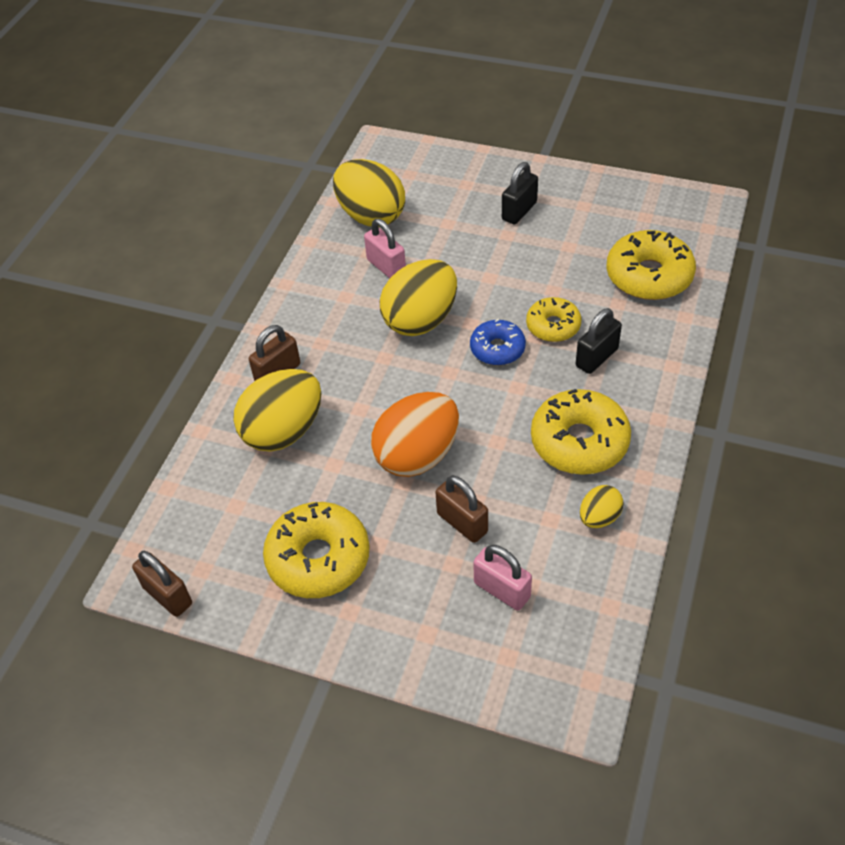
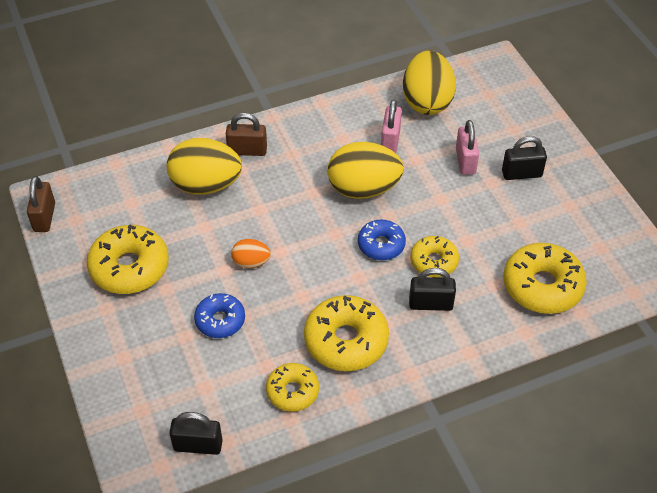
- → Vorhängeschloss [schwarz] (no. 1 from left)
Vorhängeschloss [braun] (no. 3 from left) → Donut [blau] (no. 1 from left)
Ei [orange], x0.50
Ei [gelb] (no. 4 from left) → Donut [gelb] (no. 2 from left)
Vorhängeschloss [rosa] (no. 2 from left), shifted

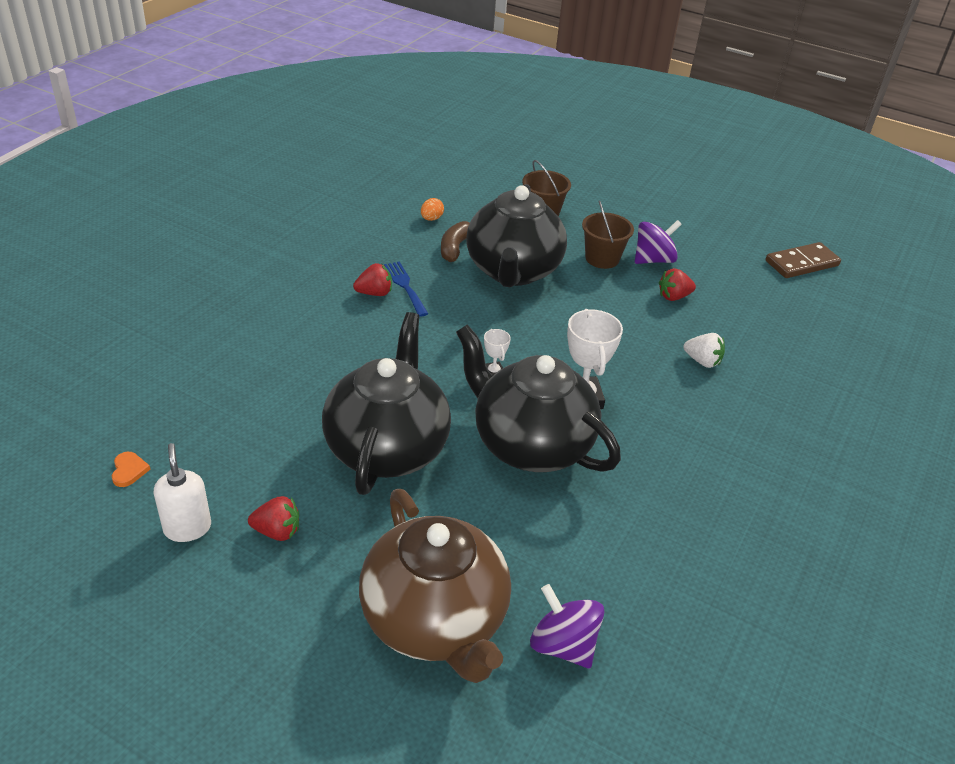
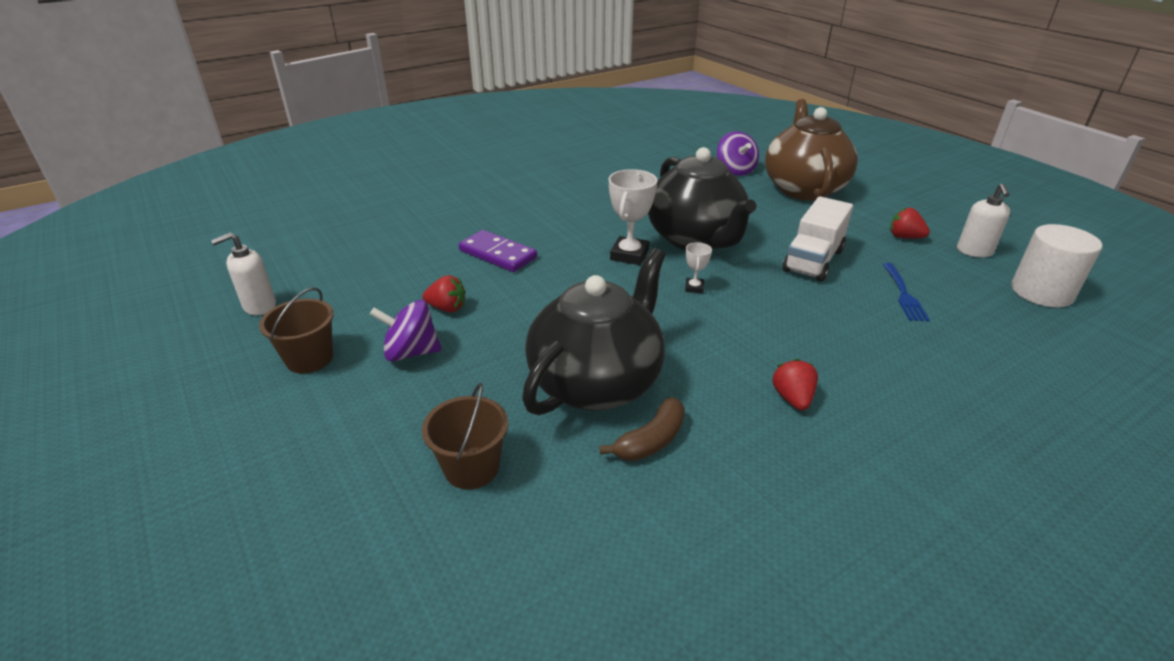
Dominostein [braun] → Seifenspender [weiß] (no. 1 from left)
Eimer [braun] (no. 2 from left in the first image) → Eimer [braun] (no. 1 from left), shifted
Erdbeere [weiß] → Dominostein [lila]
Erdbeere [rot] (no. 2 from left), 75 degrees clockwise
Teekanne [schwarz] (no. 1 from left) → Lastwagen [weiß]
Gabel [blau], shifted
Herz [orange] → Vollzylinder [weiß]
Ei [orange] → -

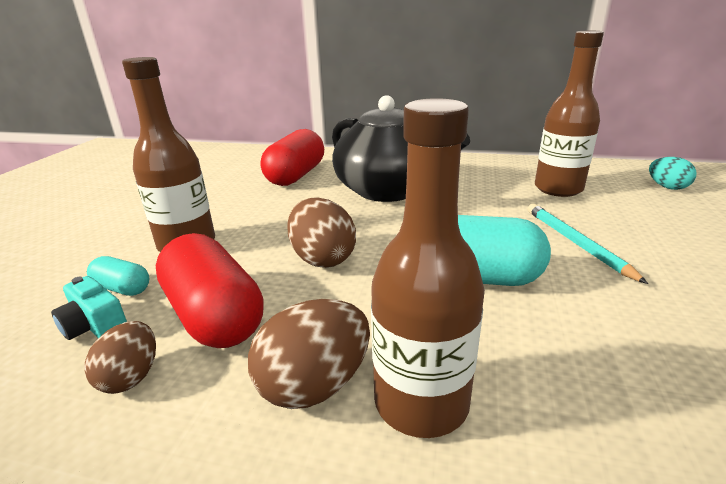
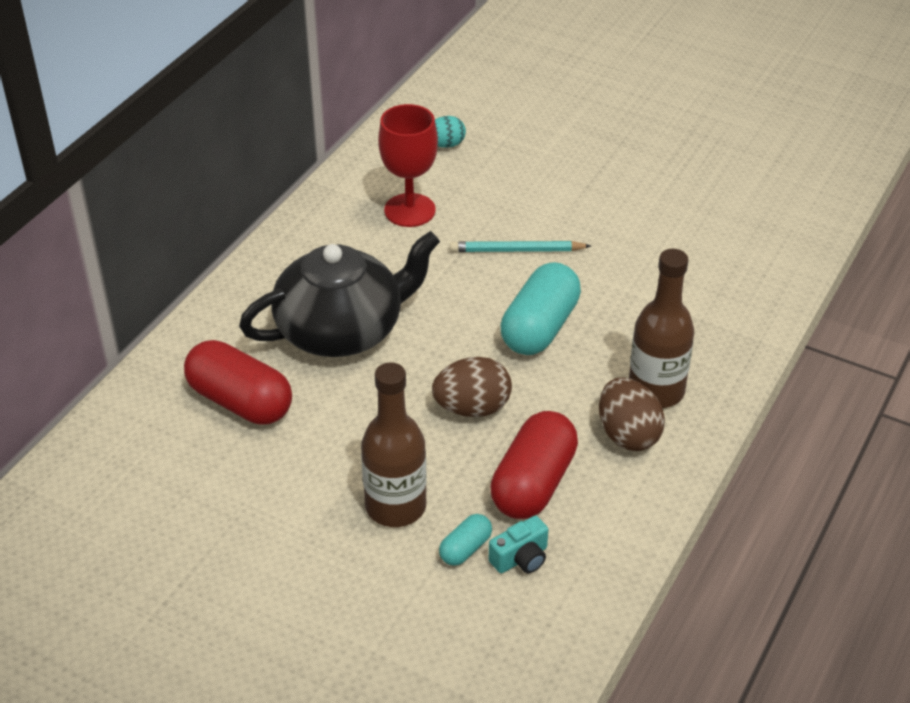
Flasche [braun] (no. 3 from left) → Kelch [rot]
Kapsel [rot] (no. 1 from left in the first image) → Kapsel [rot] (no. 2 from left), 45 degrees counterclockwise
Ei [braun] (no. 1 from left) → -

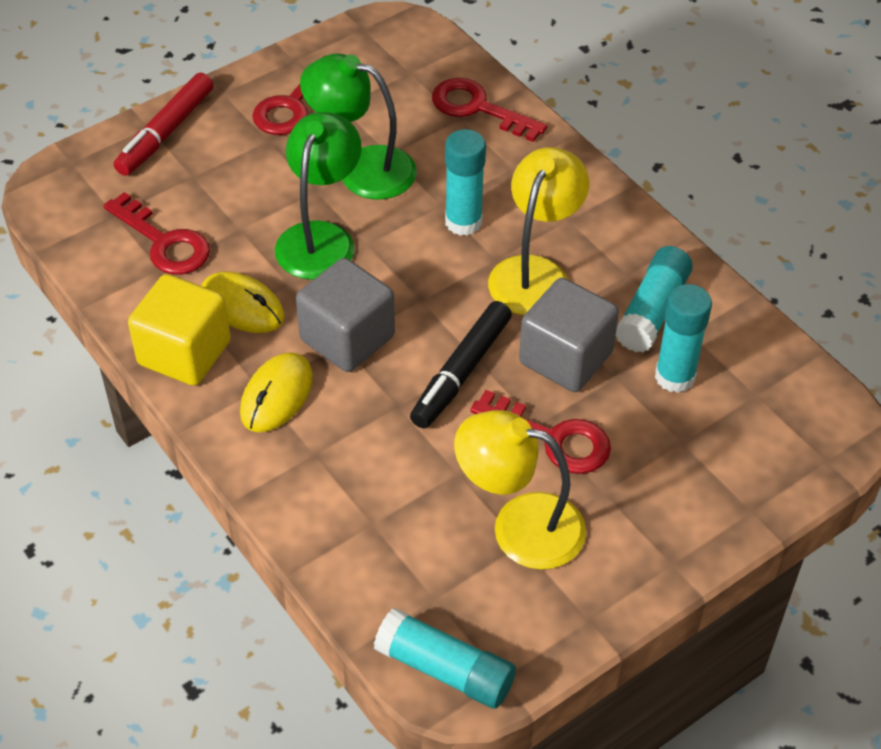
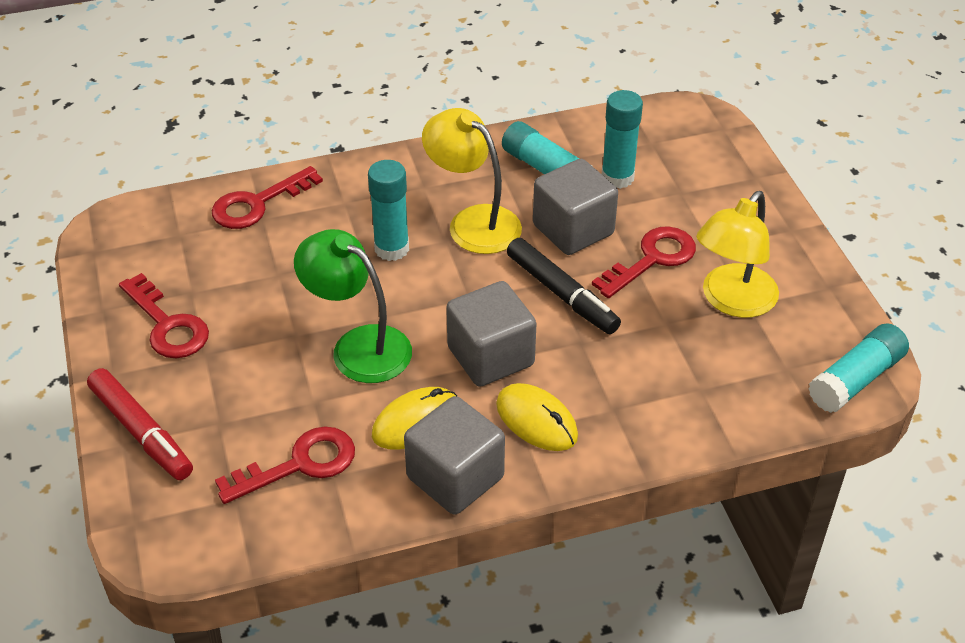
Kubus [gelb] → Kubus [grau] (no. 1 from left)
Lampe [grün] (no. 2 from left) → -

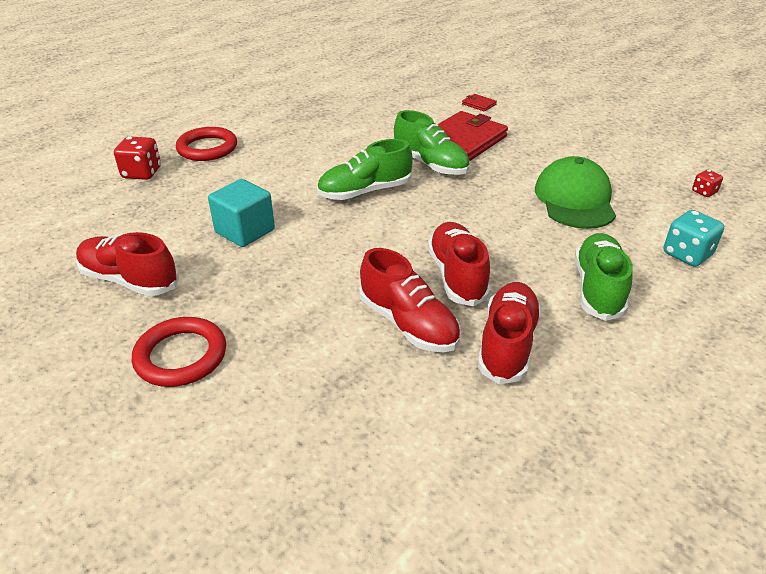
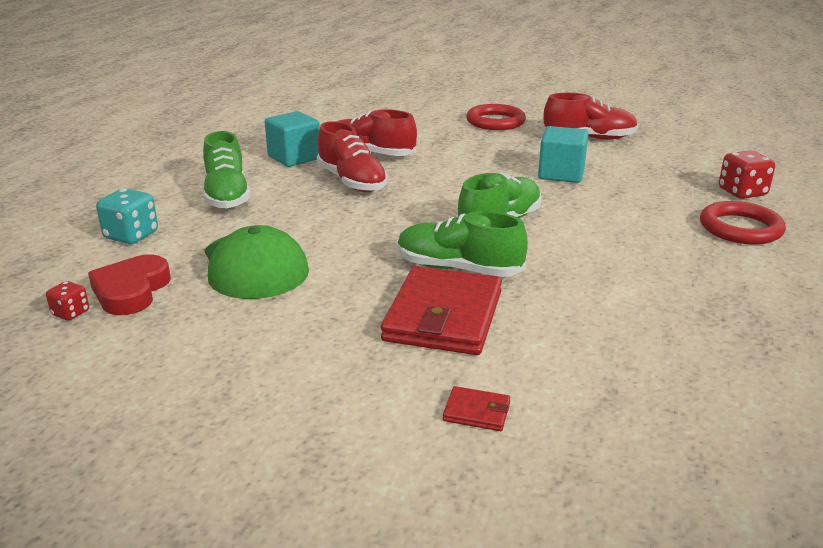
- → Herz [rot]
Schuh [rot] (no. 4 from left) → Kubus [türkis] (no. 1 from left)

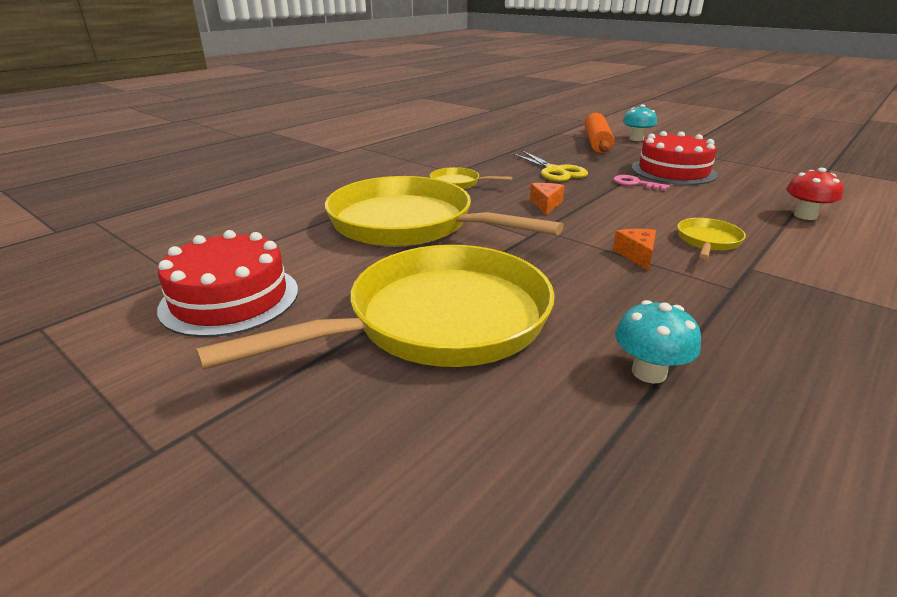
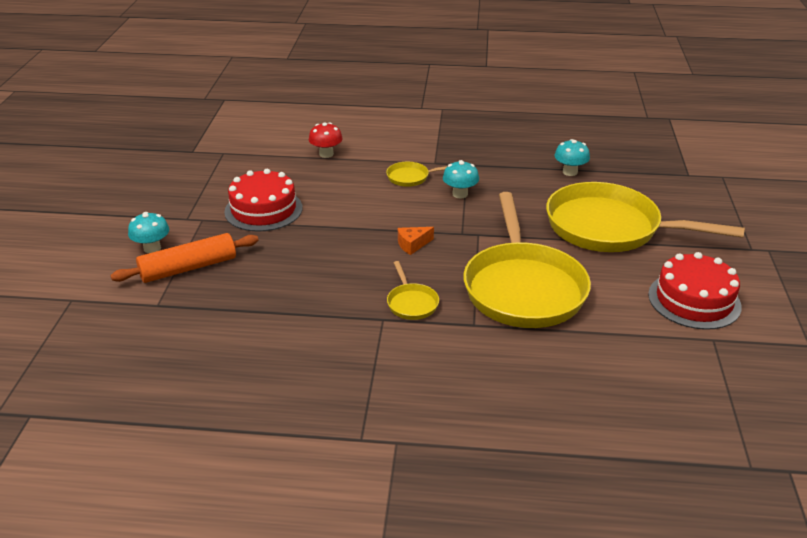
Käse [orange] (no. 2 from left) → Pilz [türkis] (no. 2 from left)
Schere [gelb] → -
Schlüssel [rosa] → -

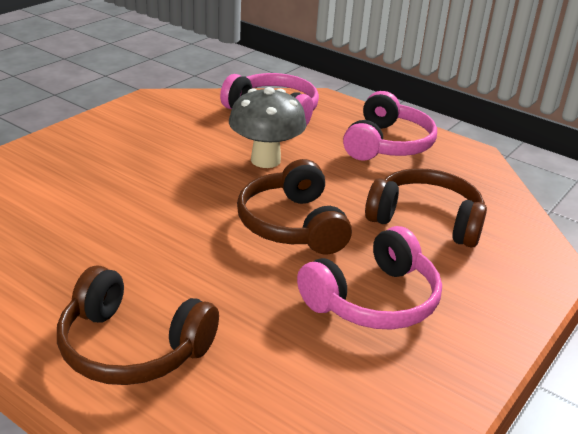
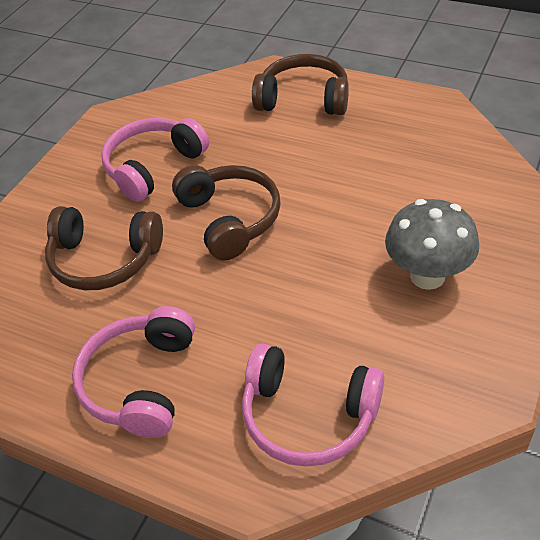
Pilz [grau], shifted

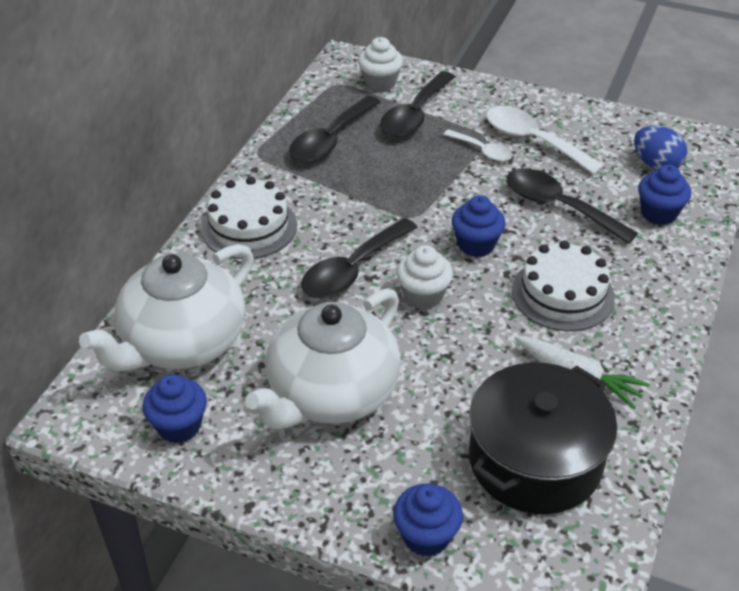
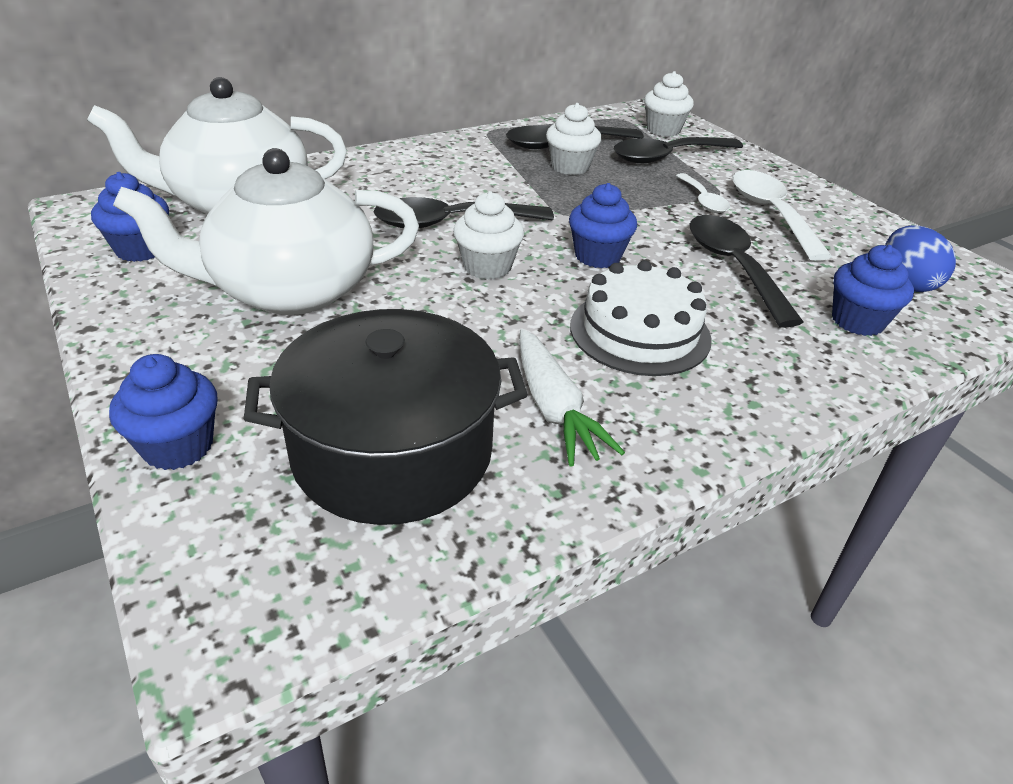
- → Muffin [weiß] (no. 2 from left)
Kuchen [weiß] (no. 1 from left) → -

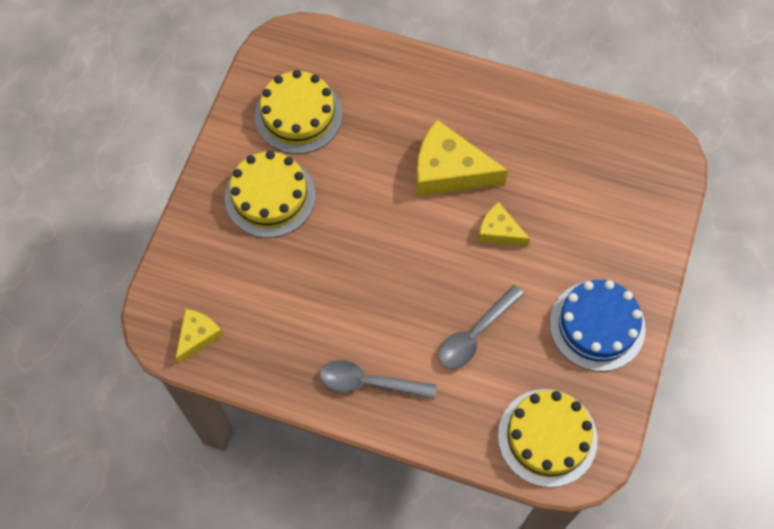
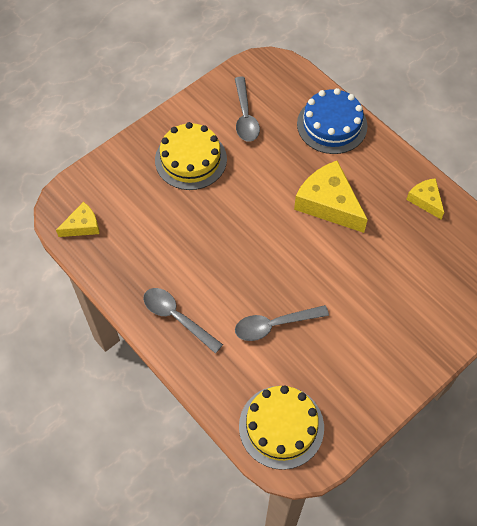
Kuchen [gelb] (no. 2 from left) → Löffel [grau] (no. 2 from left)
Kuchen [blau], shifted
Käse [gelb] (no. 3 from left), shifted

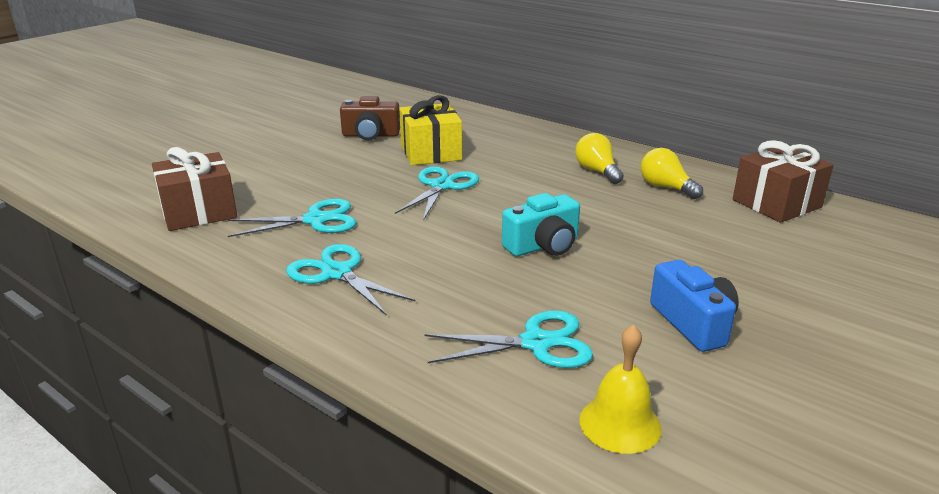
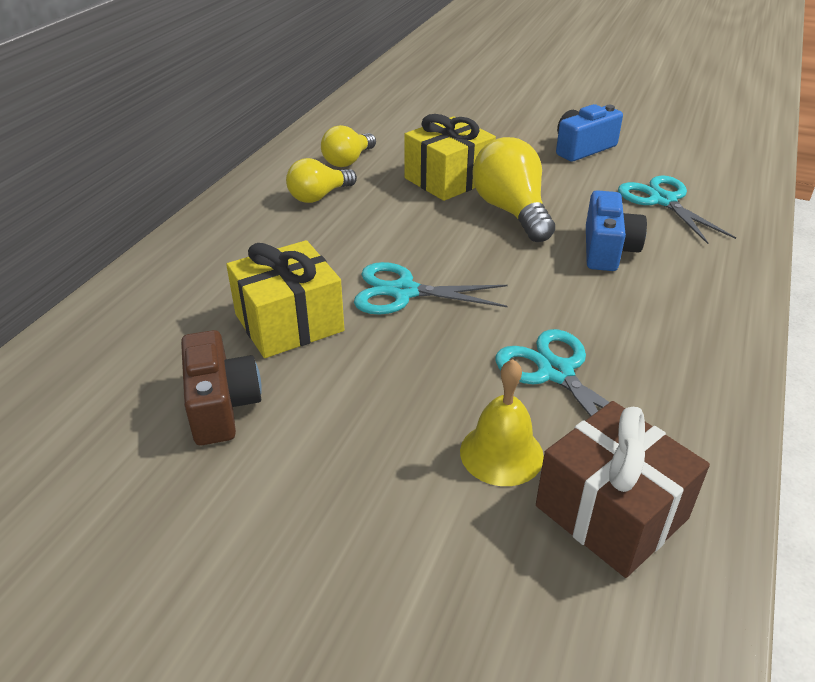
- → Geschenk [gelb] (no. 2 from left)
Glocke [gelb], shifted
Kamera [türkis] → Glühbirne [gelb] (no. 3 from left)
- → Kamera [blau] (no. 2 from left)
Schere [türkis] (no. 2 from left) → -
Geschenk [braun] (no. 2 from left) → -

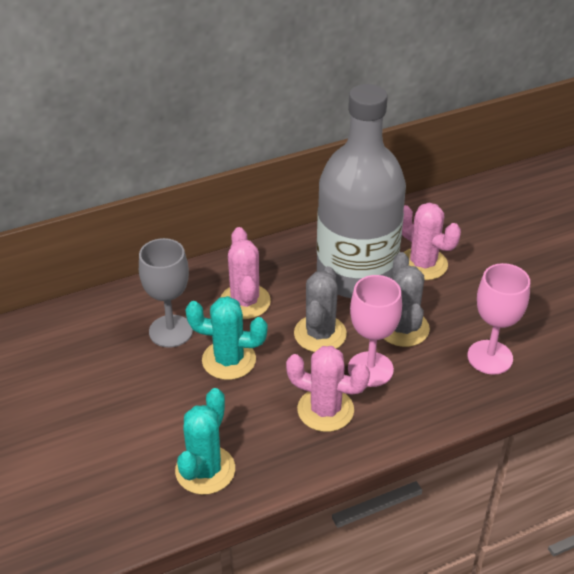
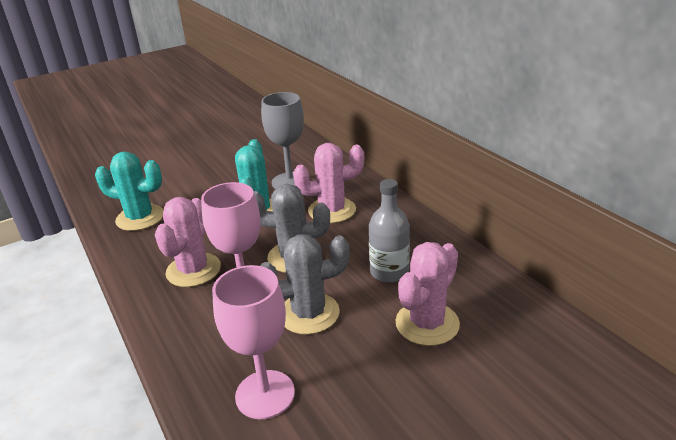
Flasche [grau], x0.43

